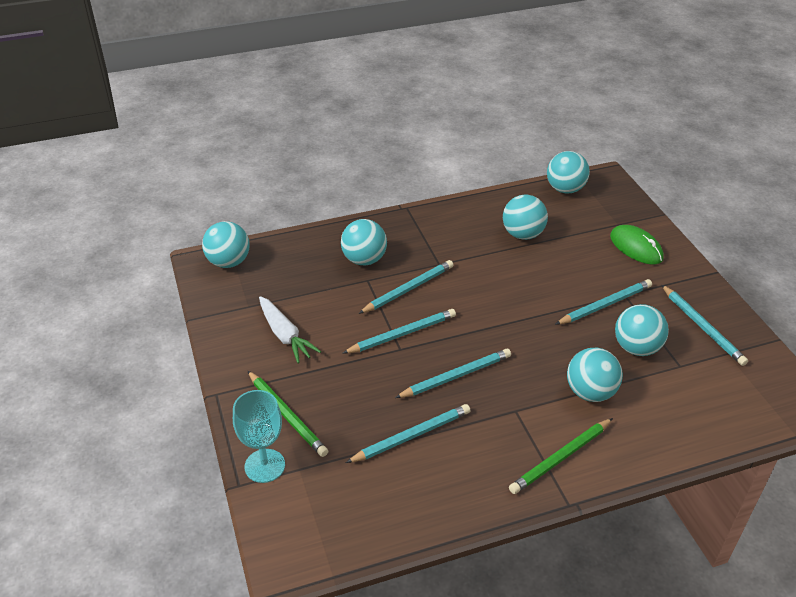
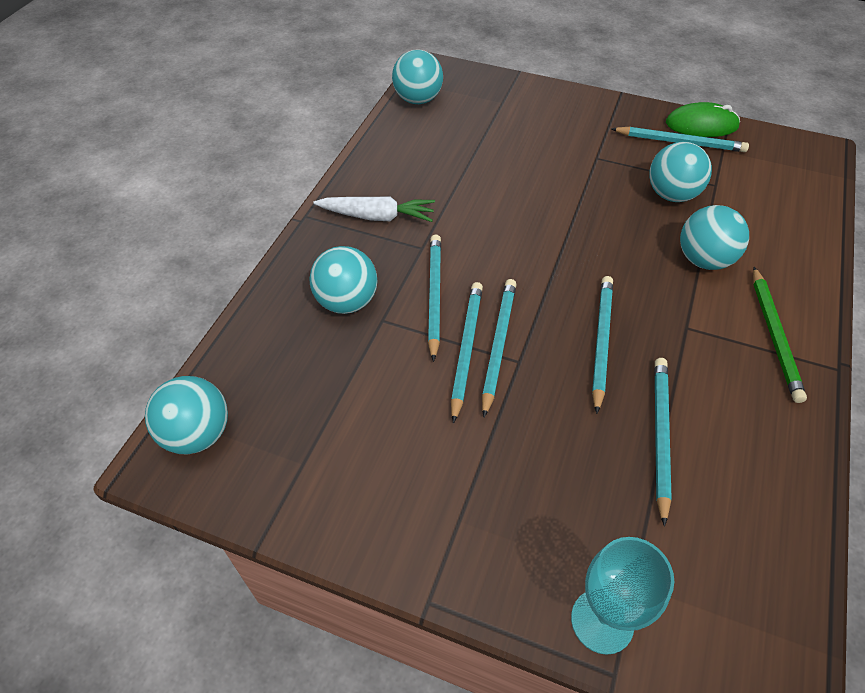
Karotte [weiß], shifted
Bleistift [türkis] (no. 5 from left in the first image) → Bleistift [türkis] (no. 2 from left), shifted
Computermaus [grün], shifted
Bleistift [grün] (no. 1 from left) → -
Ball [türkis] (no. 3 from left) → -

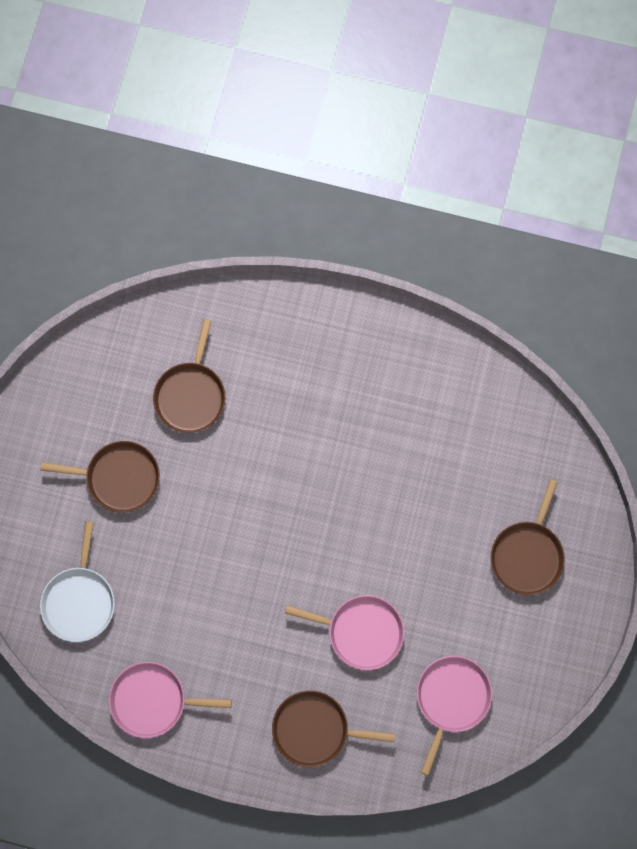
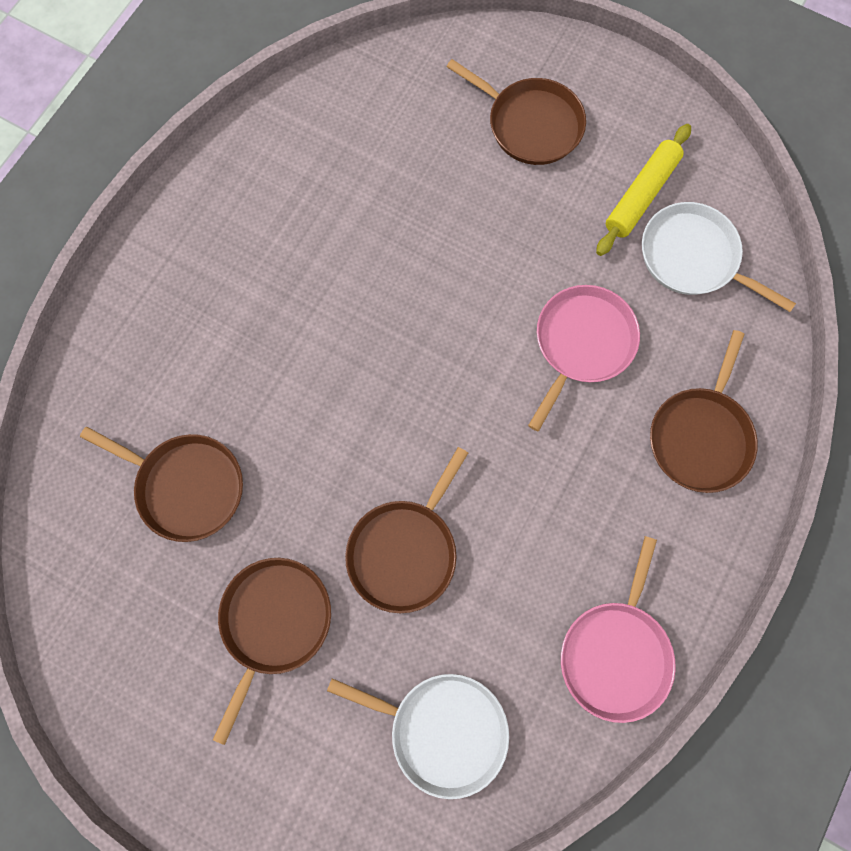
- → Pfanne [braun] (no. 3 from left)
- → Nudelholz [gelb]
Pfanne [rosa] (no. 3 from left) → Pfanne [weiß] (no. 2 from left)

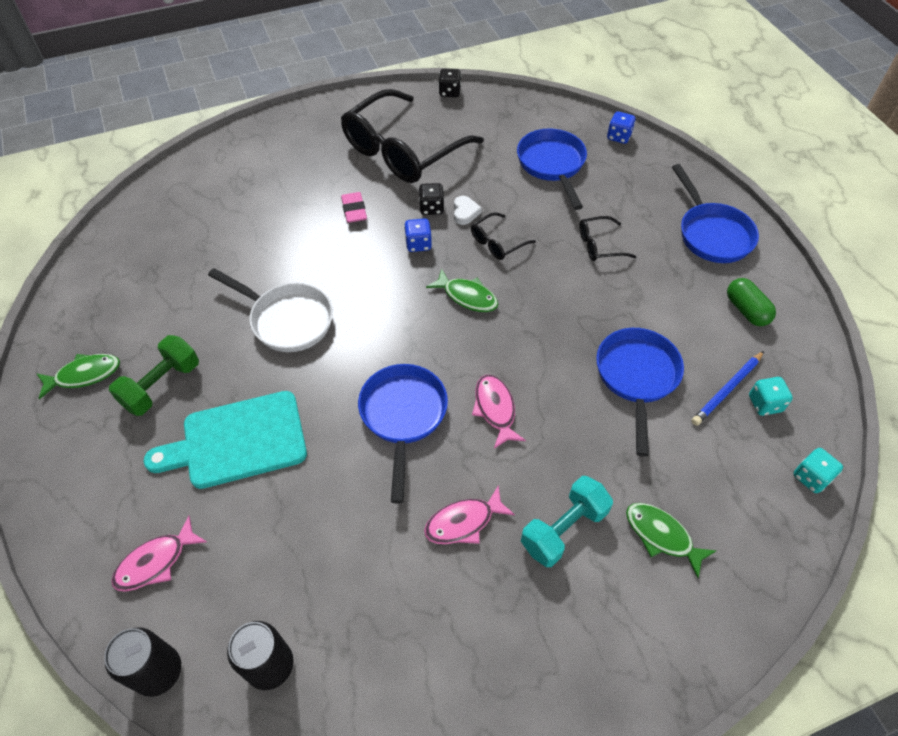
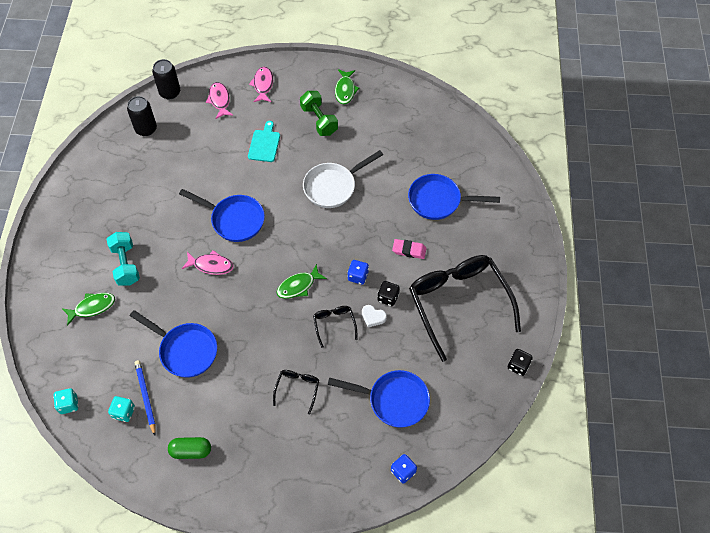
Schneidebrett [türkis], x0.58
Fisch [rosa] (no. 2 from left in the first image) → Fisch [rosa] (no. 3 from left), shifted
Pfanne [blau] (no. 4 from left), shifted

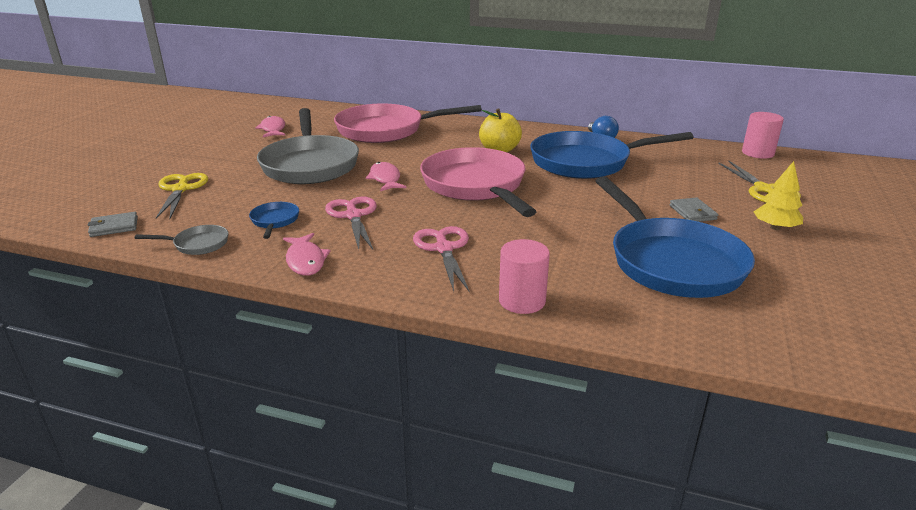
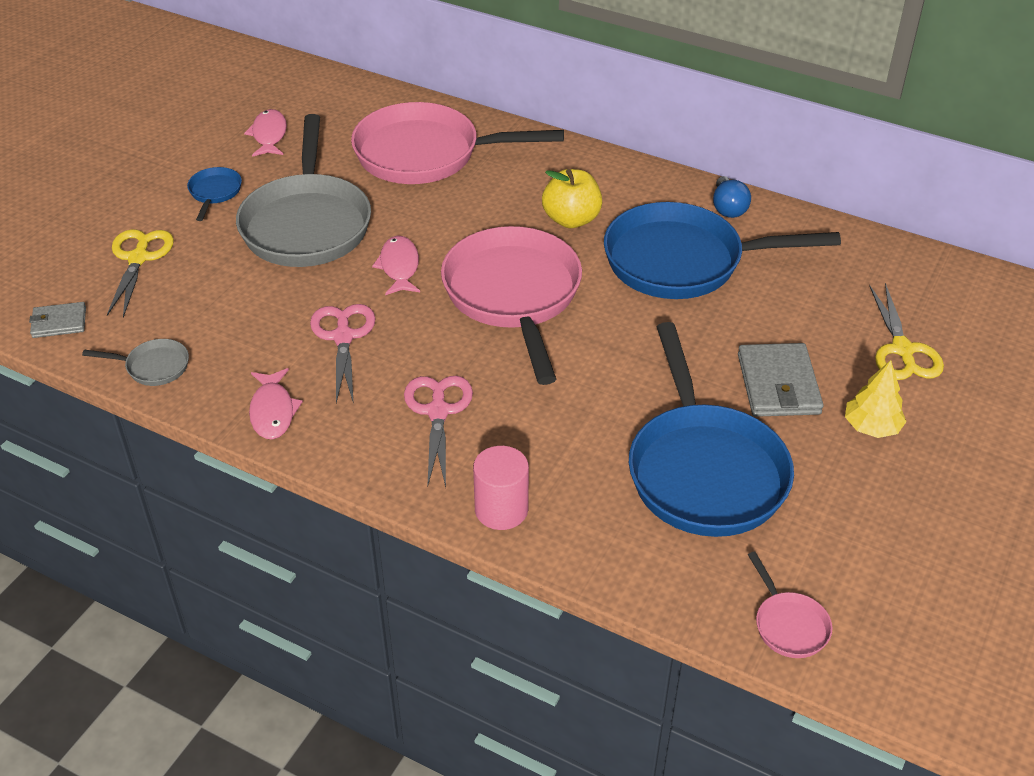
Pfanne [blau] (no. 1 from left), shifted
Geldbörse [grau] (no. 2 from left), x1.69
- → Pfanne [rosa] (no. 3 from left)
Vollzylinder [rosa] (no. 2 from left) → -

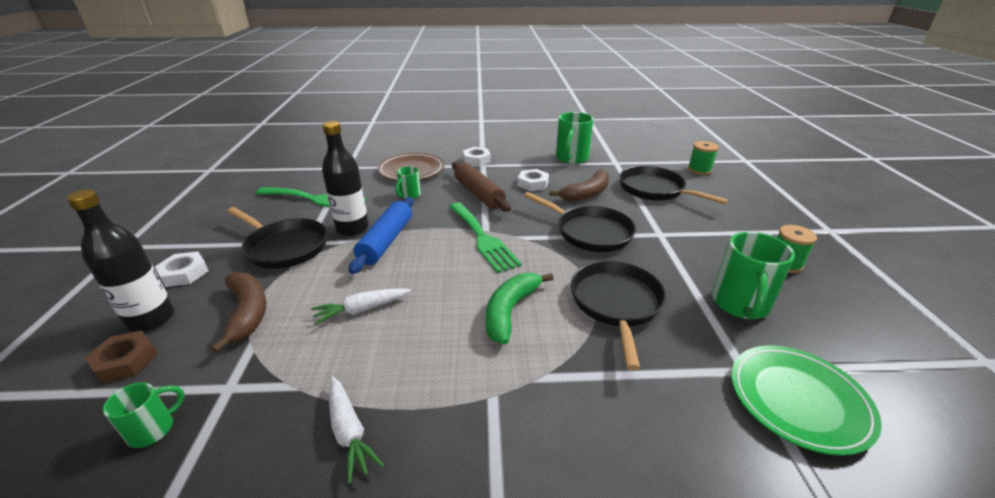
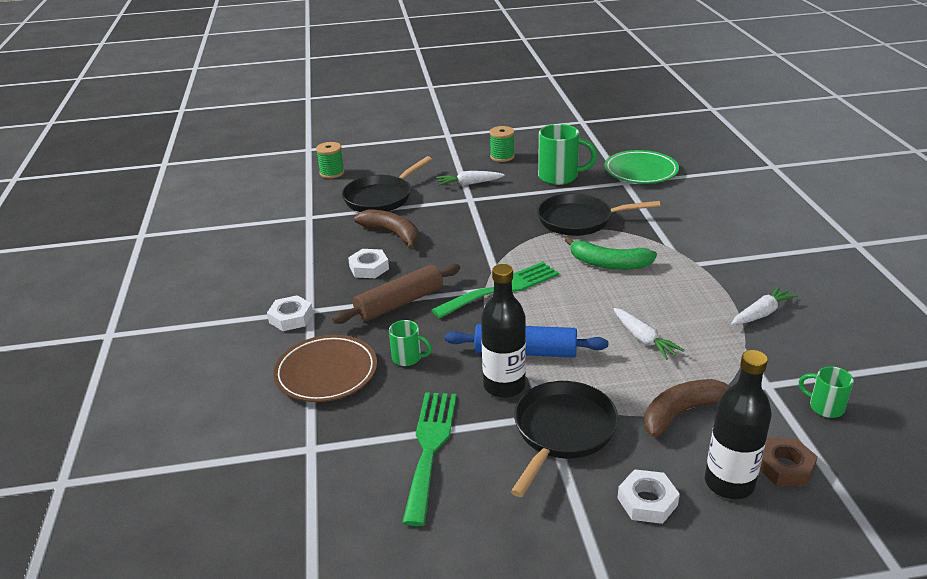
- → Karotte [weiß] (no. 1 from left)
Pfanne [schwarz] (no. 2 from left) → -
Tasse [grün] (no. 3 from left) → -

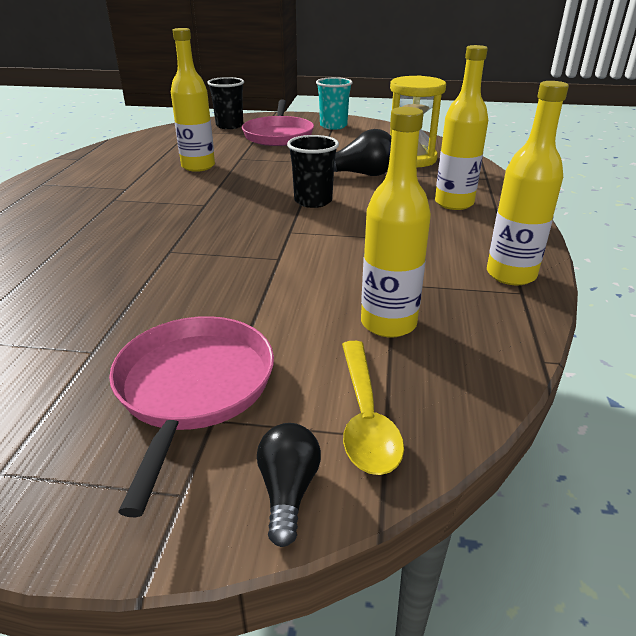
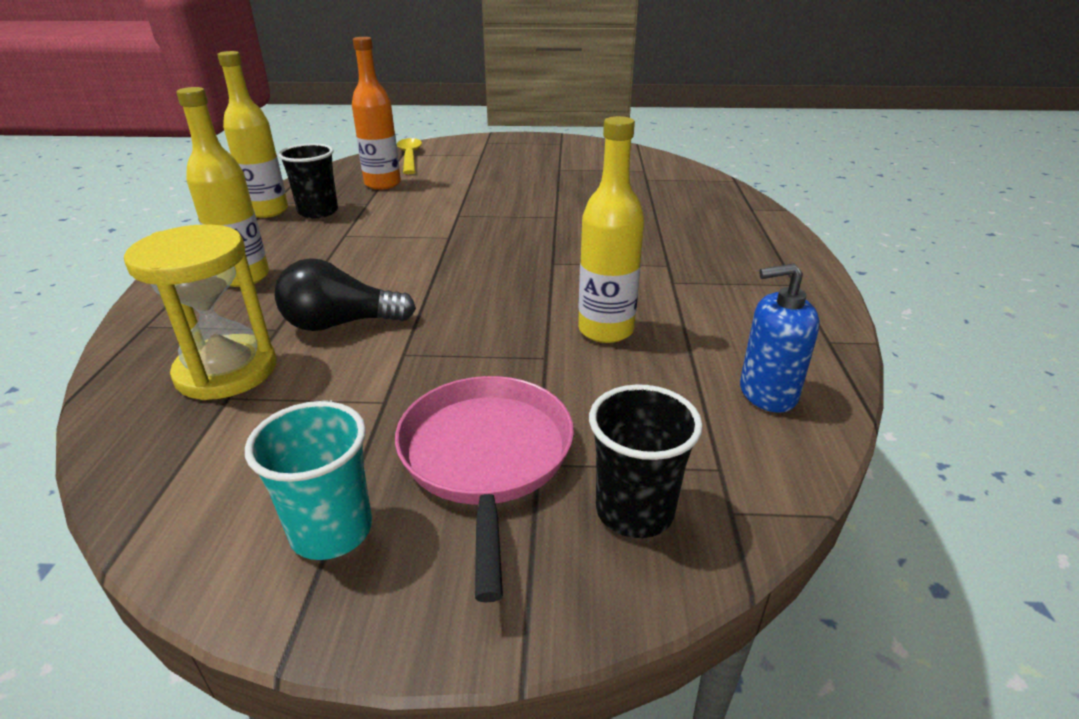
Becher [schwarz] (no. 2 from left in the first image) → Becher [schwarz] (no. 1 from left), shifted
Flasche [gelb] (no. 2 from left) → Flasche [orange]
- → Seifenspender [blau]
Pfanne [rosa] (no. 1 from left) → -
Glühbirne [schwarz] (no. 1 from left) → -

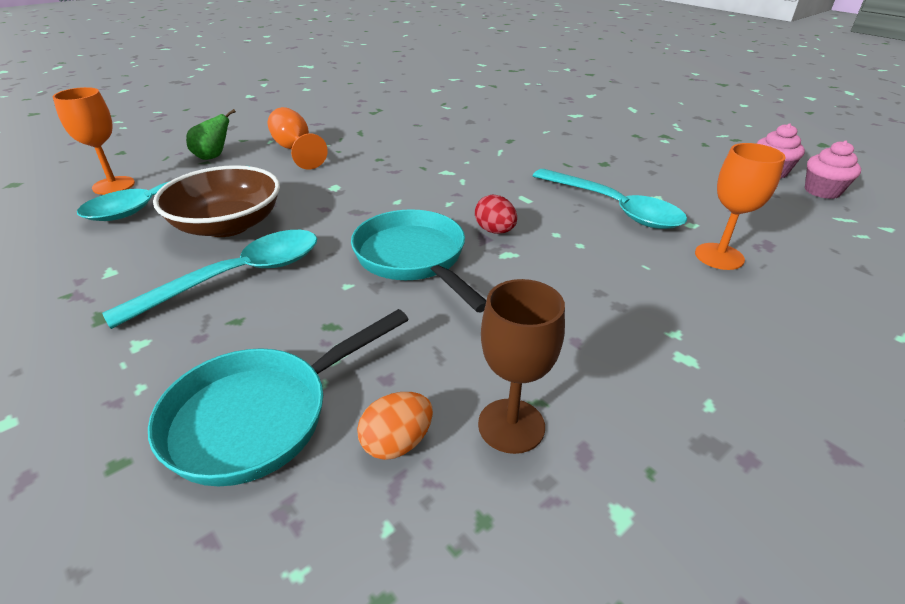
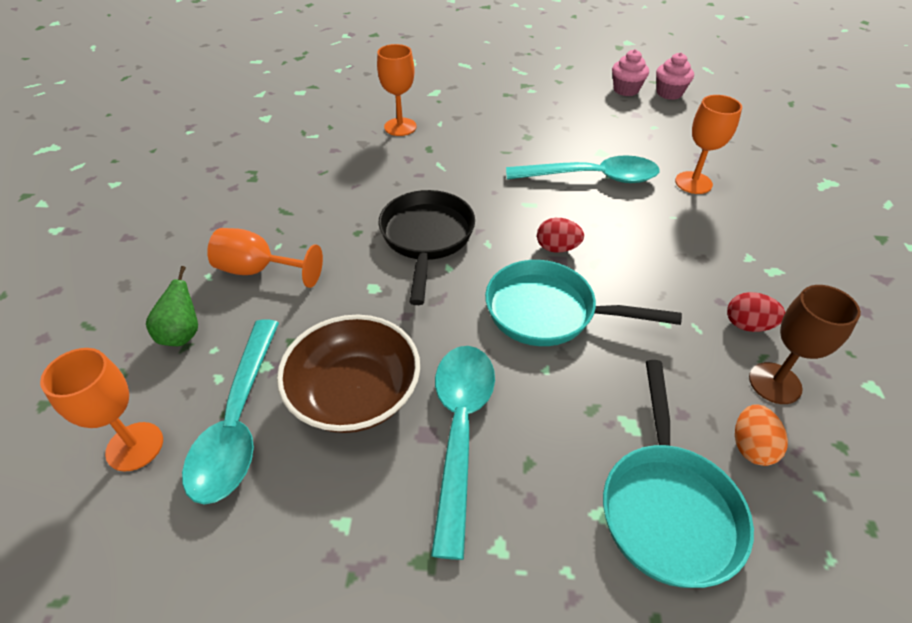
- → Kelch [orange] (no. 3 from left)
- → Pfanne [schwarz]
- → Ei [rot] (no. 2 from left)

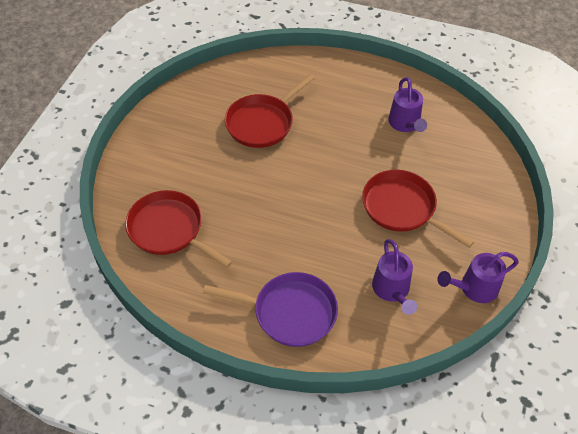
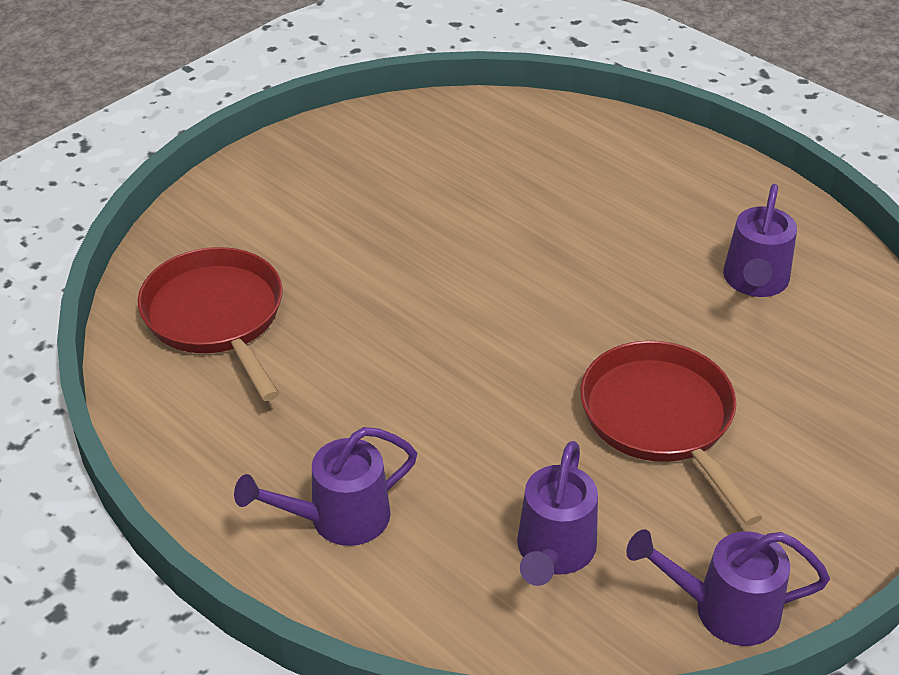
Pfanne [lila] → Gießkanne [lila] (no. 1 from left)
Pfanne [rot] (no. 2 from left) → -

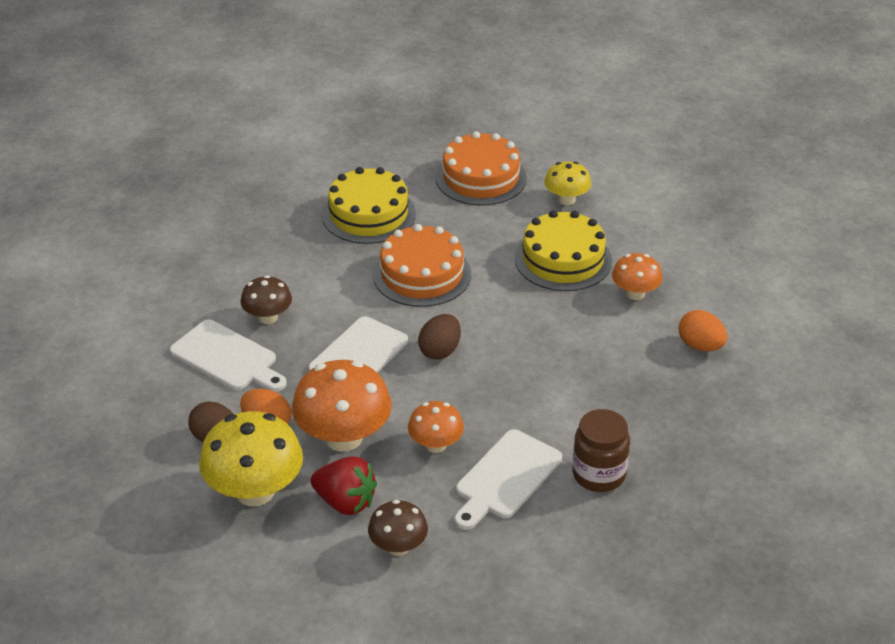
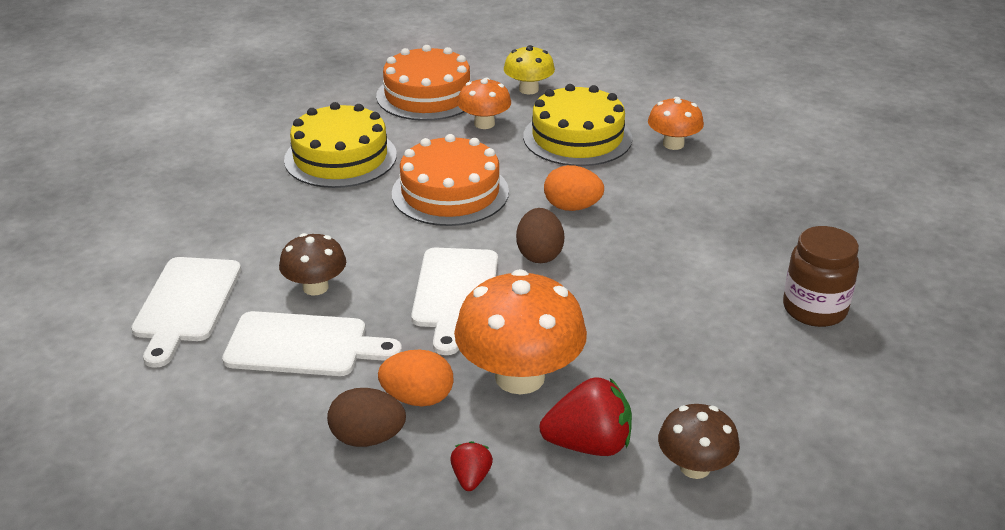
Schneidebrett [weiß] (no. 3 from left in the first image) → Schneidebrett [weiß] (no. 1 from left), shifted
Pilz [gelb] (no. 1 from left) → Erdbeere [rot] (no. 1 from left)
Pilz [orange] (no. 2 from left in the first image) → Pilz [orange] (no. 1 from left), shifted
Ei [orange] (no. 2 from left), shifted

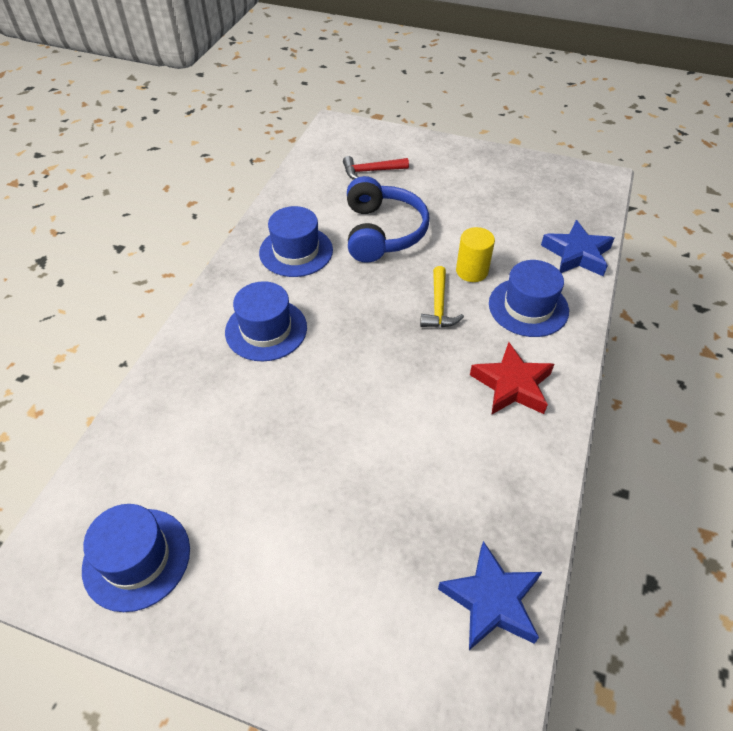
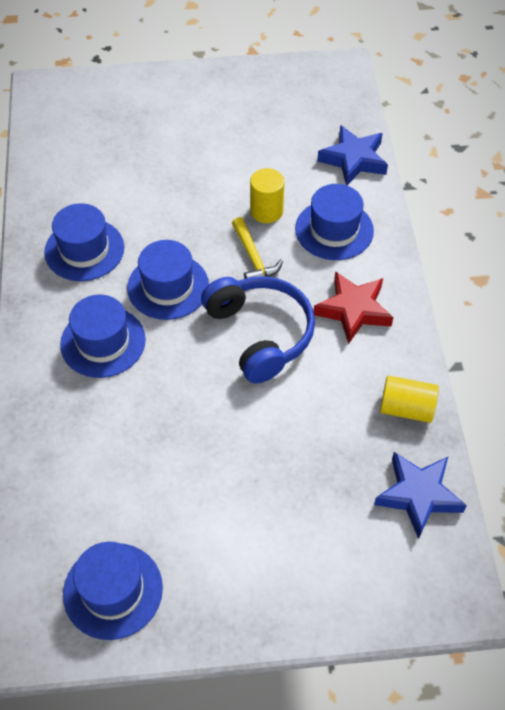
- → Hut [blau] (no. 4 from left)
Kopfhörer [blau], shifted
- → Vollzylinder [gelb] (no. 2 from left)
Hammer [rot] → -

